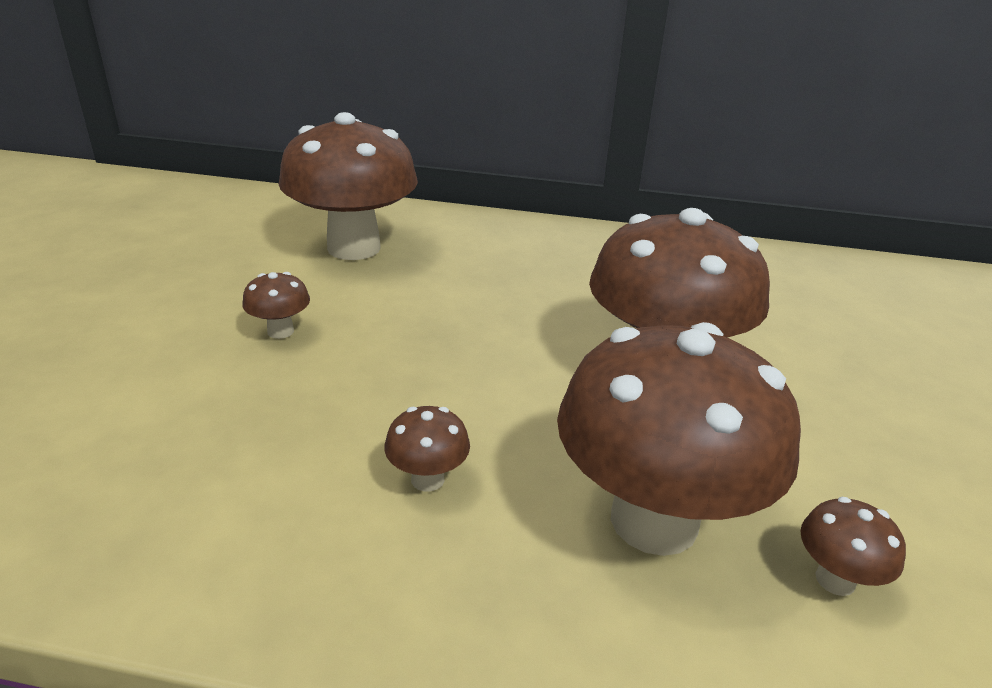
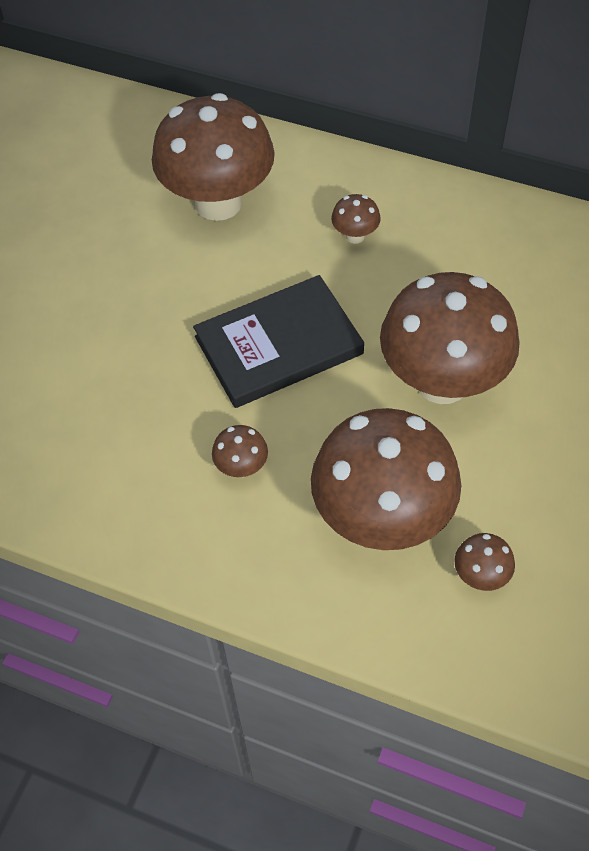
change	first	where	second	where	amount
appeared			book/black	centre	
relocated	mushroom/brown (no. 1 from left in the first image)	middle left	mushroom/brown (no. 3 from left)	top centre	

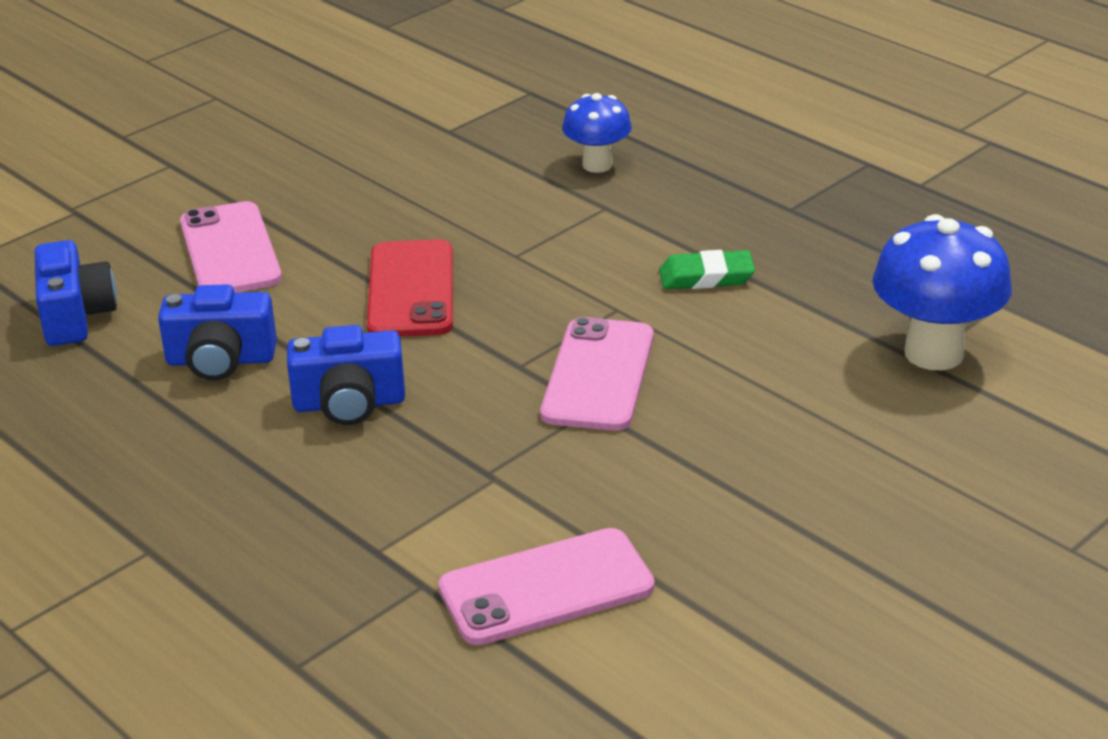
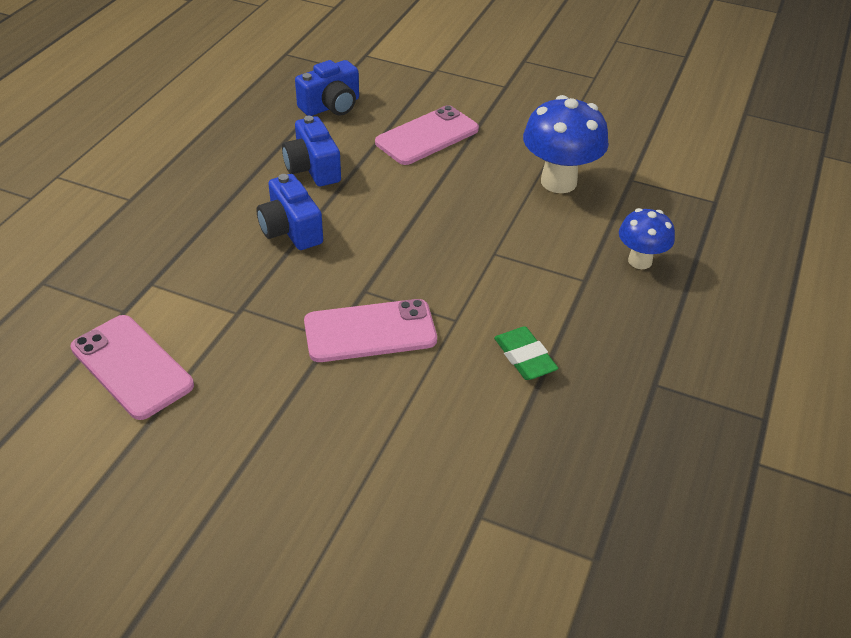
change	first	where	second	where	amount
missing	phone/red	centre			
relocated	mushroom/blue (no. 2 from left in the first image)	middle right	mushroom/blue (no. 1 from left)	top centre	

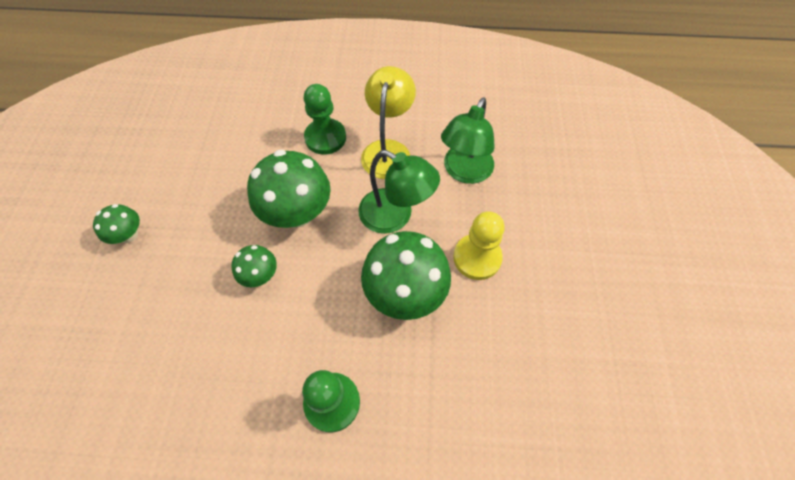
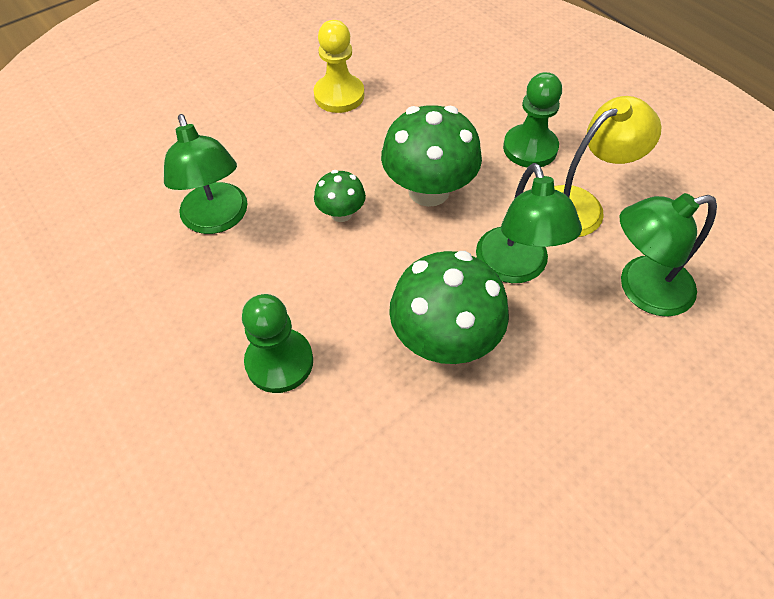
change	first	where	second	where	amount
missing	mushroom/green (no. 1 from left)	middle left			
appeared			lamp/green (no. 1 from left)	top left	
relocated	pawn/yellow	centre		top centre	

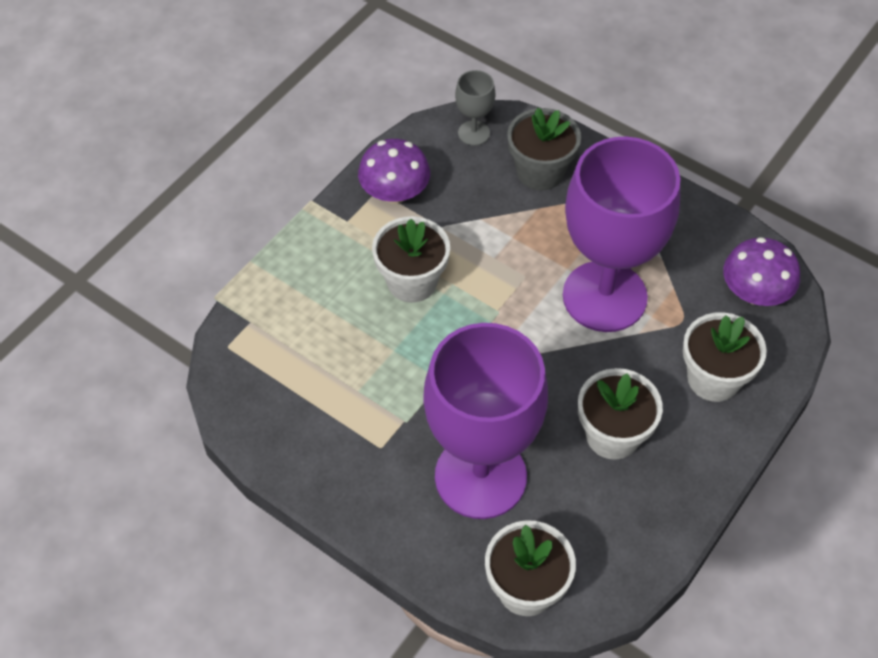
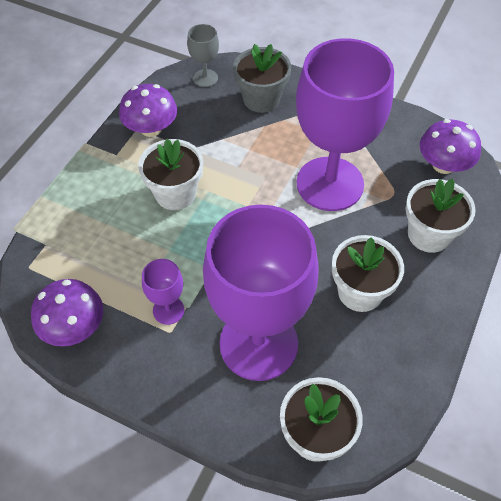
change	first	where	second	where	amount
appeared			mushroom/purple (no. 1 from left)	middle left	
appeared			goblet/purple (no. 1 from left)	middle left	

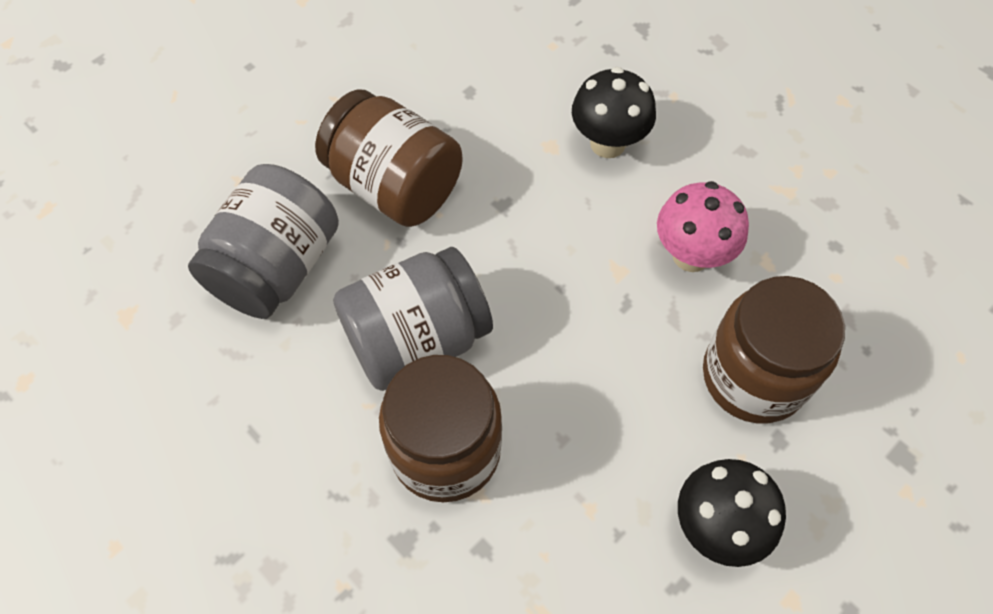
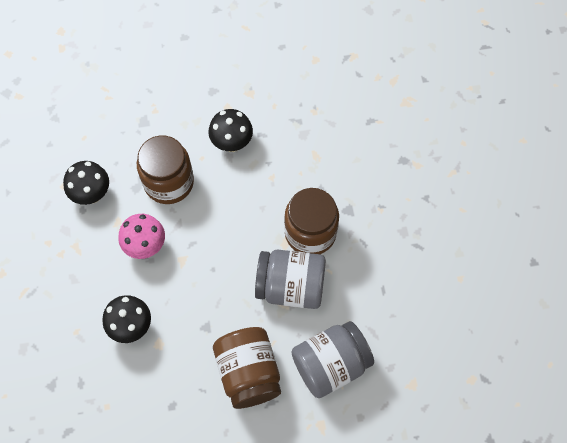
change	first	where	second	where	amount
appeared			mushroom/black (no. 1 from left)	middle left	

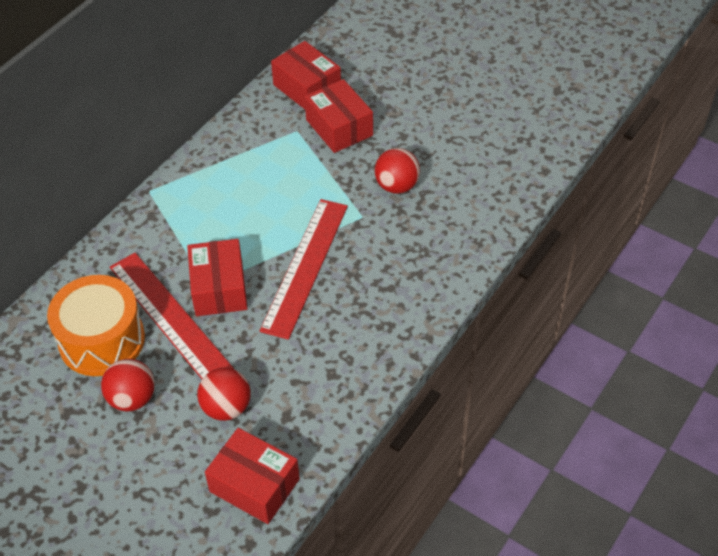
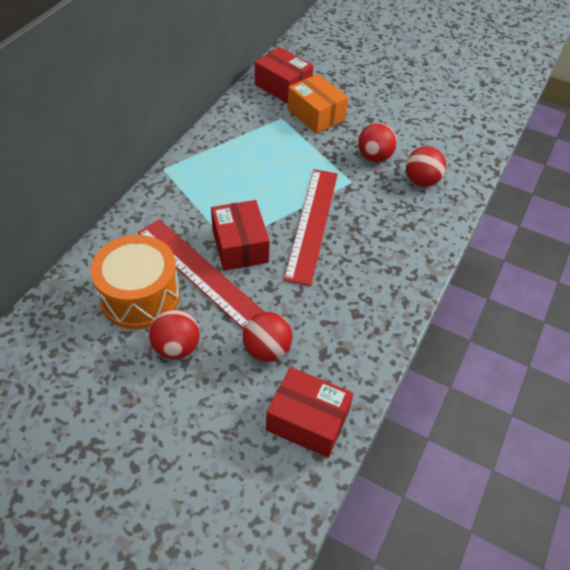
change	first	where	second	where	amount
appeared			ball/red (no. 4 from left)	top right	
colour	box/red (no. 4 from left)	top centre	box/orange	top centre	

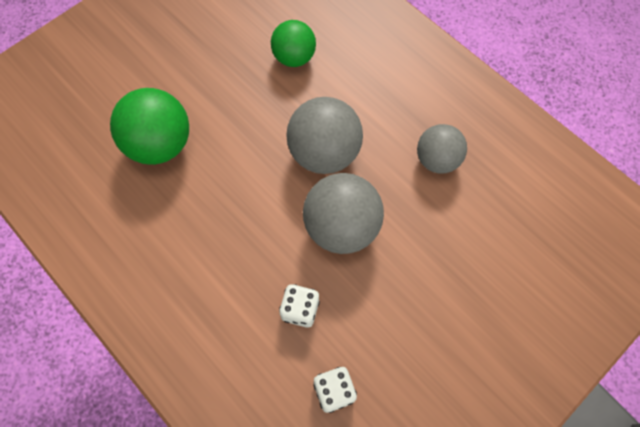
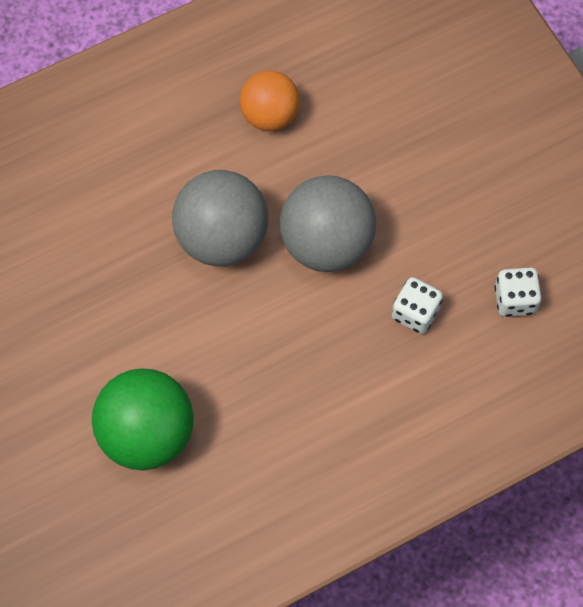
change	first	where	second	where	amount
missing	ball/green (no. 2 from left)	top centre			
colour	ball/grey (no. 3 from left)	middle right	ball/orange	top centre	

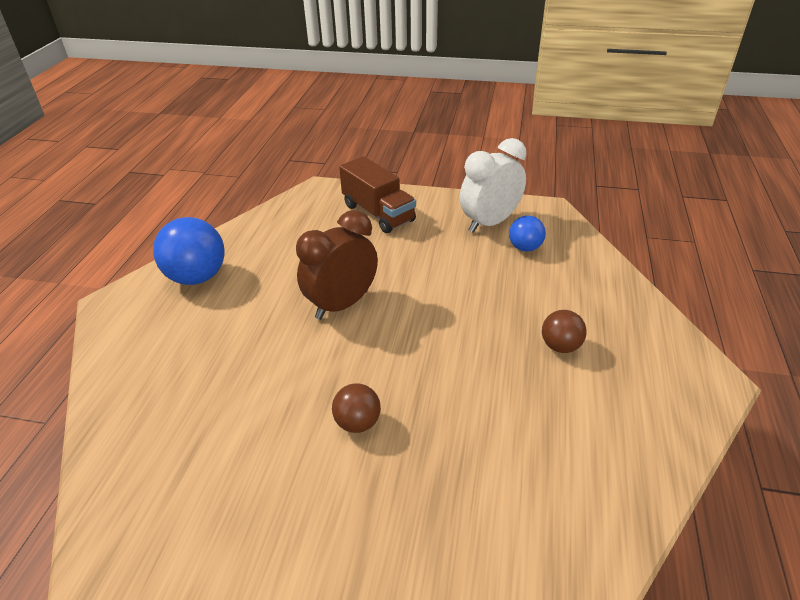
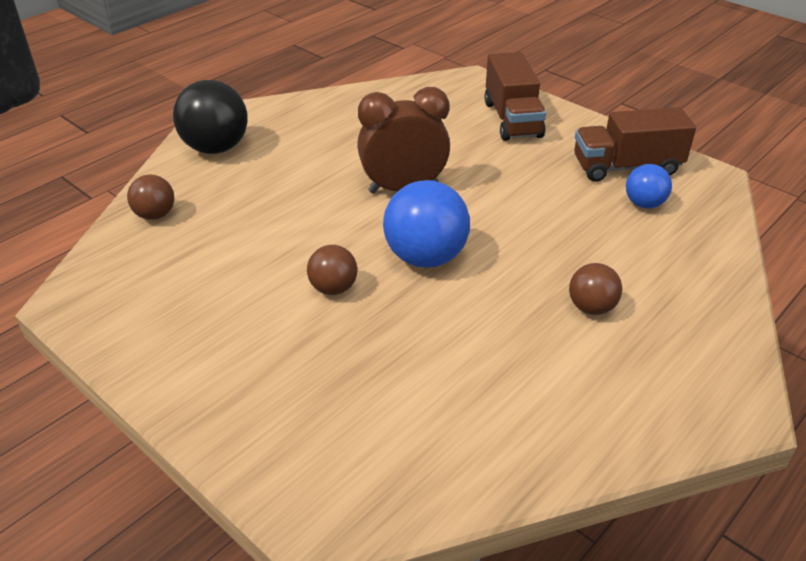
change	first	where	second	where	amount
appeared			ball/brown (no. 1 from left)	middle left	
appeared			ball/black	top left	
relocated	ball/blue (no. 1 from left)	middle left		centre	
exchanged	clock/white	top centre	truck/brown (no. 2 from left)	top right	

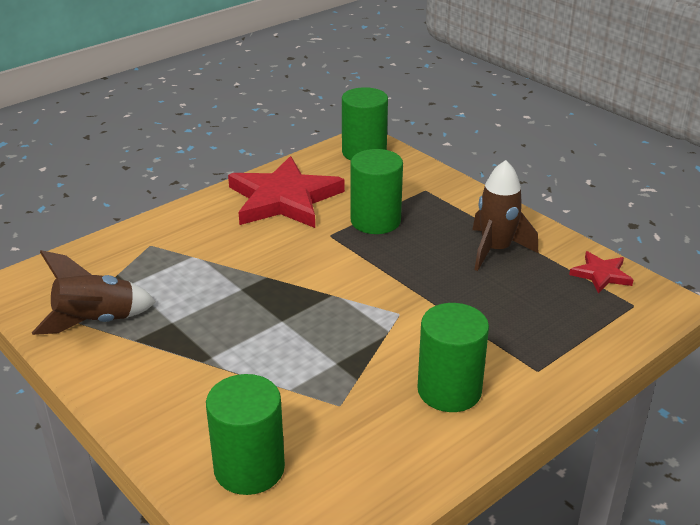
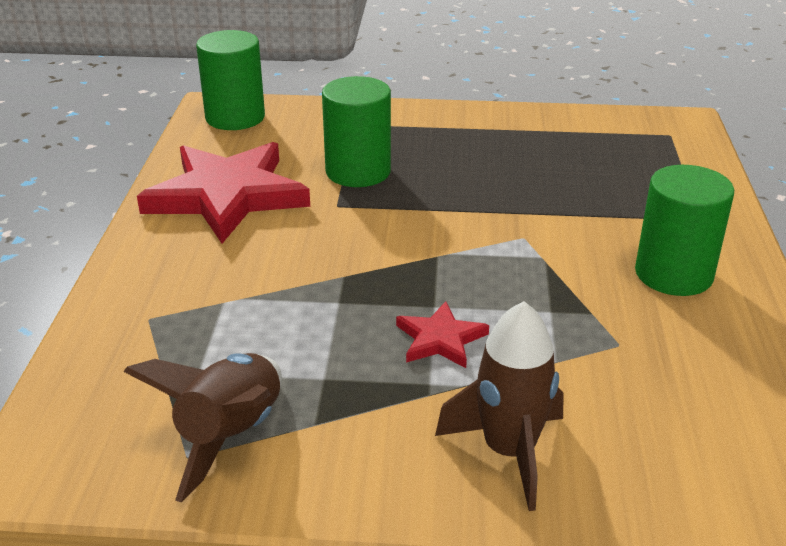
change	first	where	second	where	amount
missing	cylinder/green (no. 1 from left)	bottom centre			
relocated	rocket/brown (no. 2 from left)	middle right		bottom centre	
relocated	star/red (no. 2 from left)	middle right		centre	

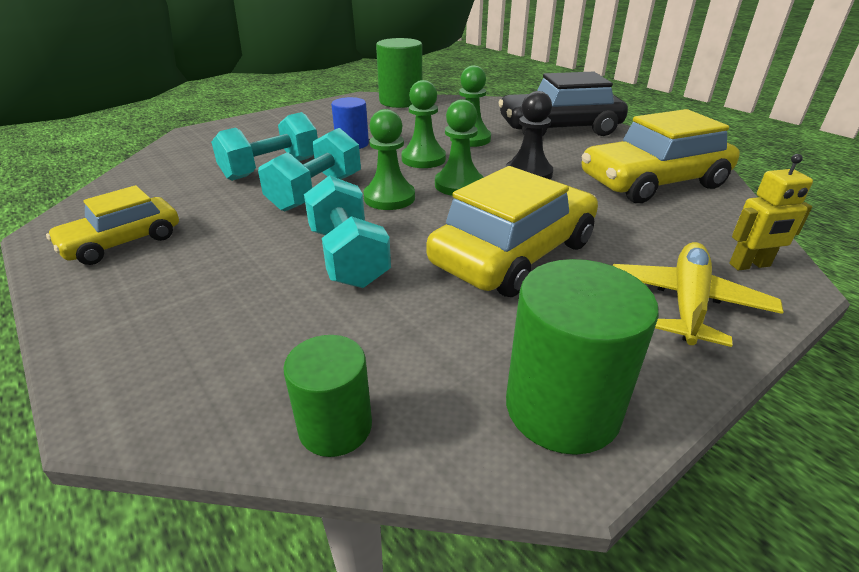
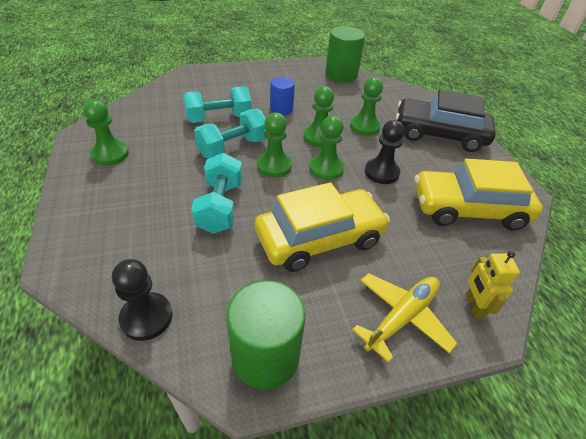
change	first	where	second	where	amount
exchanged	car/yellow (no. 1 from left)	middle left	pawn/green (no. 1 from left)	top left	
exchanged	cylinder/green (no. 1 from left)	bottom centre	pawn/black (no. 1 from left)	bottom left	
spun	robot/yellow	middle right		middle right	75 degrees clockwise

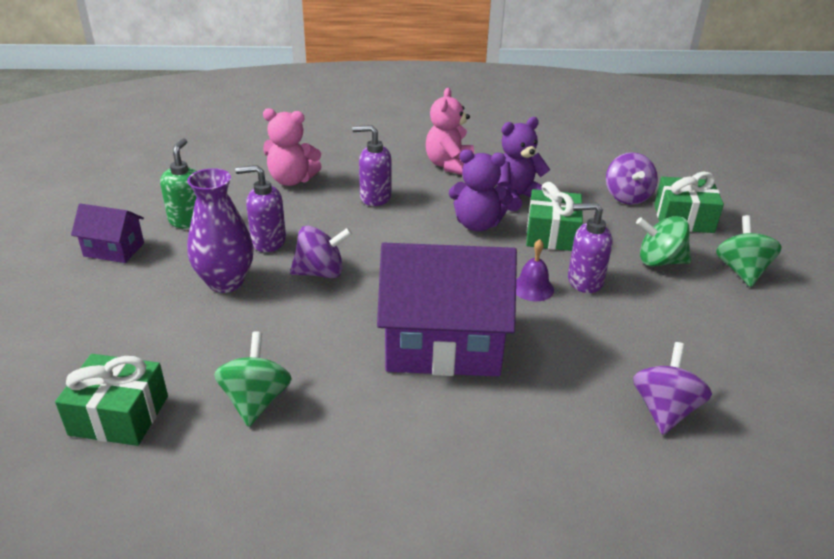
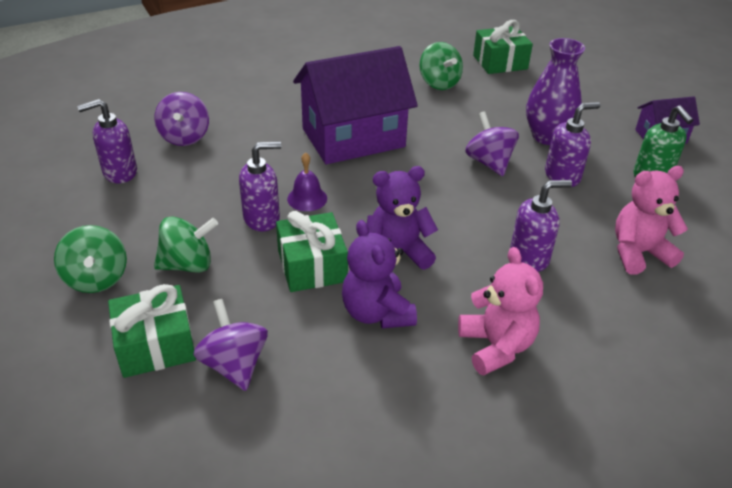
change	first	where	second	where	amount
appeared			soap dispenser/purple (no. 1 from left)	top left	
spun	spinning top/purple (no. 1 from left in the first image)	centre	spinning top/purple (no. 3 from left)	top right	105 degrees clockwise
spun	teddy bear/purple (no. 2 from left in the first image)	top centre	teddy bear/purple (no. 1 from left)	centre	120 degrees clockwise

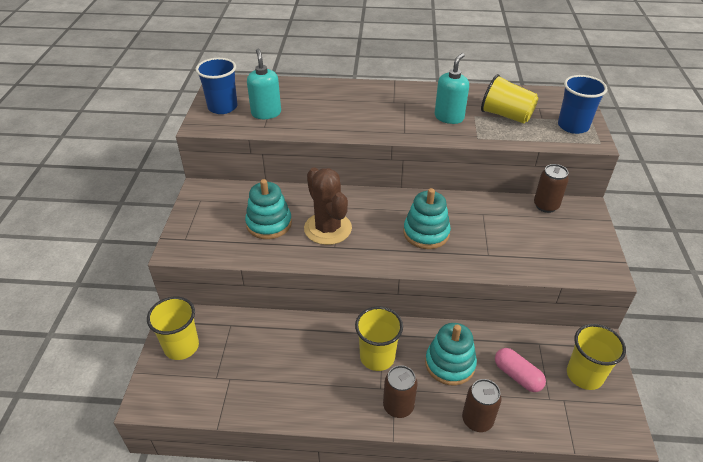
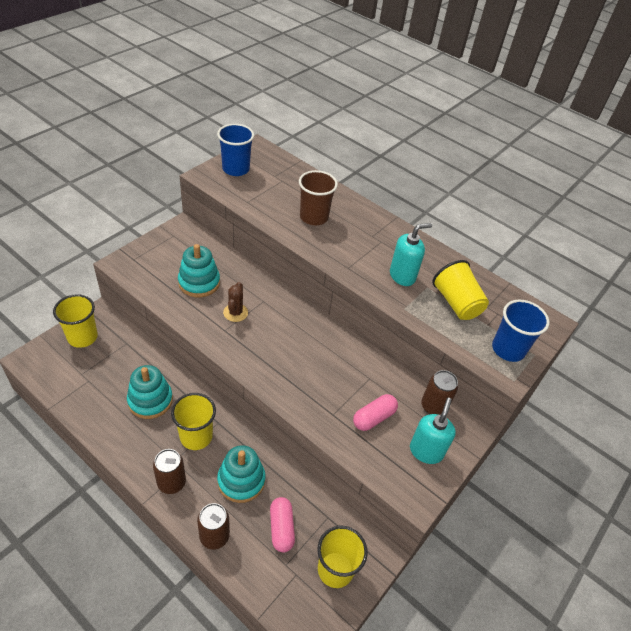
change	first	where	second	where	amount
appeared			cup/brown	top centre	
appeared			capsule/pink (no. 2 from left)	centre	
relocated	soap dispenser/turquoise (no. 1 from left in the first image)	top centre	soap dispenser/turquoise (no. 2 from left)	bottom right	
relocated	stacking toy/turquoise (no. 2 from left in the first image)	centre	stacking toy/turquoise (no. 1 from left)	middle left	
size	cactus/brown	centre		centre	x0.55

